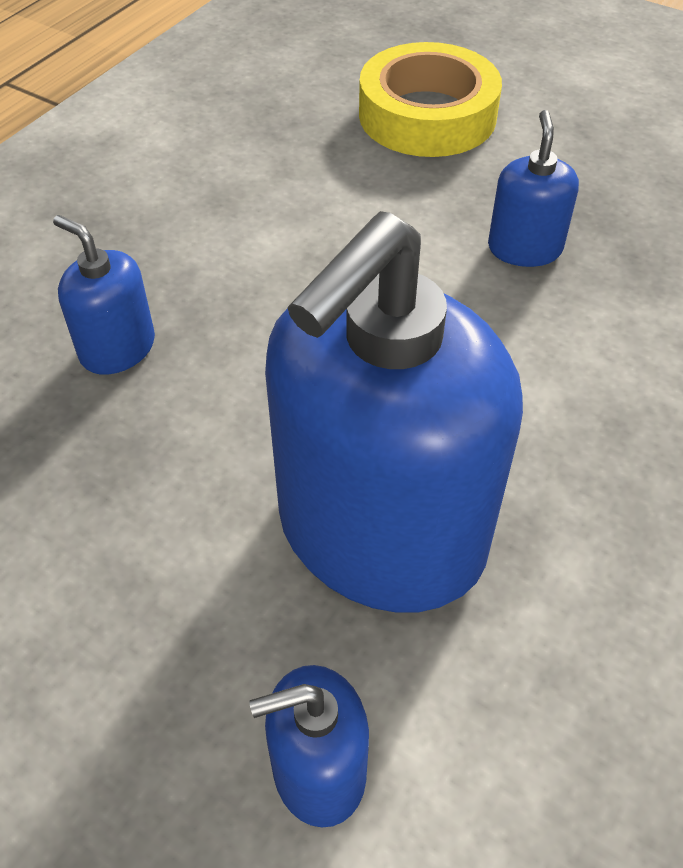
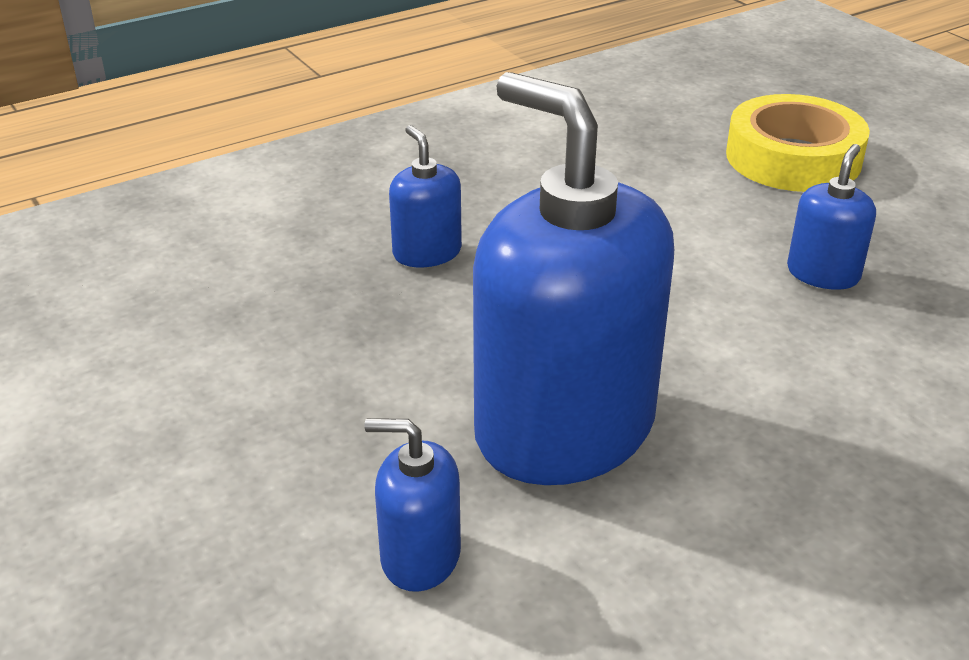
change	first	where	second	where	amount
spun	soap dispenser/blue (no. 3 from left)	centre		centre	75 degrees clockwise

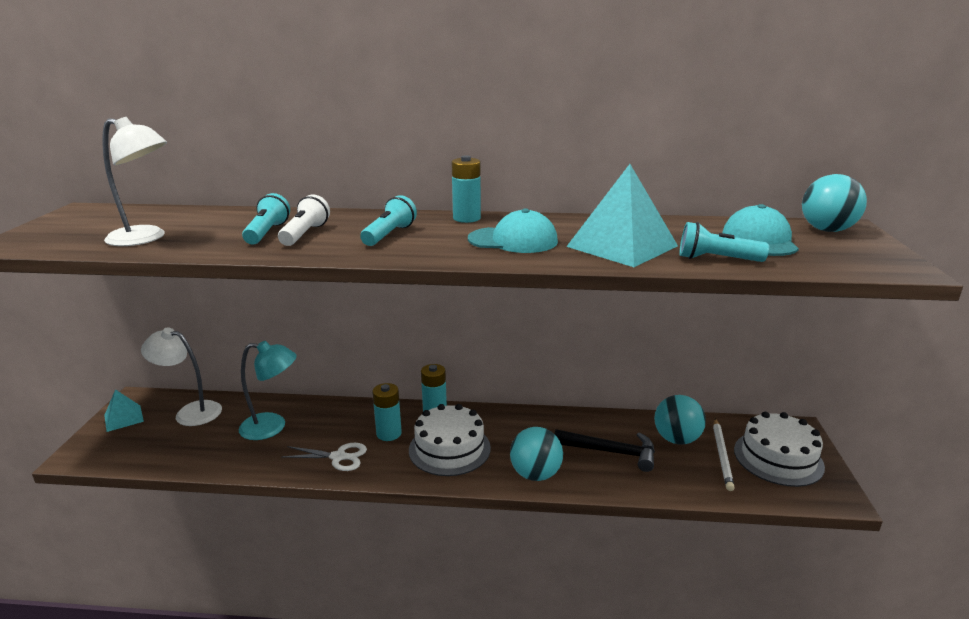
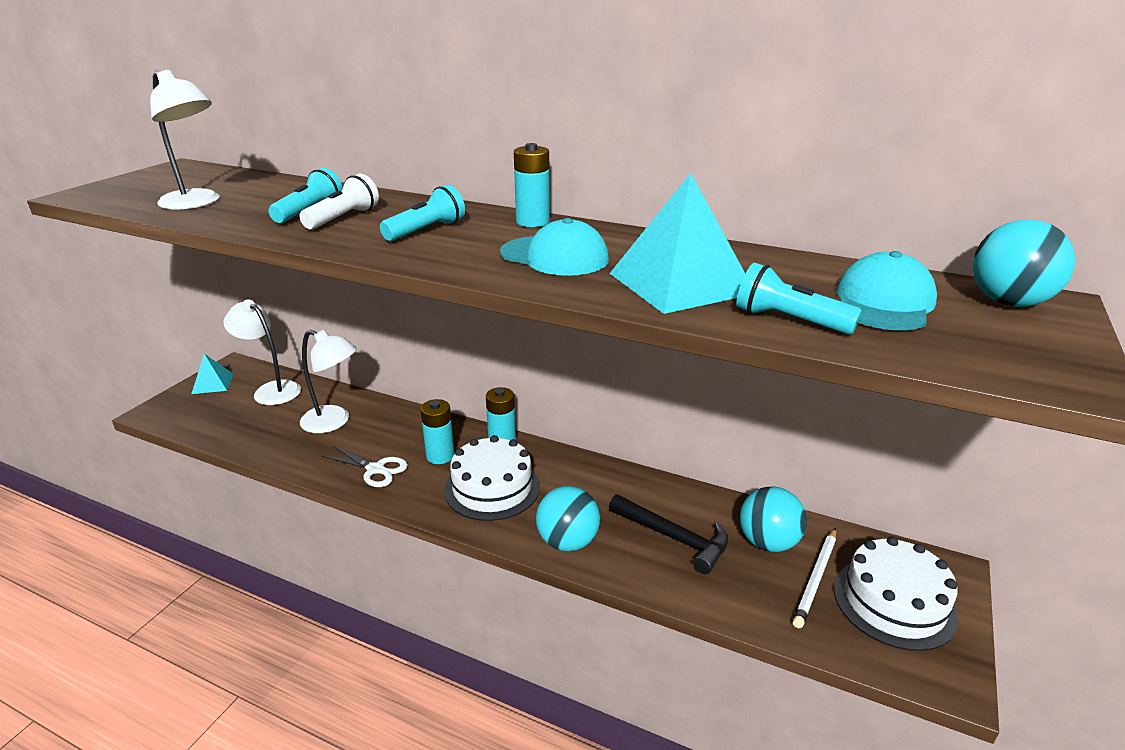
change	first	where	second	where	amount
colour	lamp/turquoise	middle left	lamp/white (no. 3 from left)	middle left	

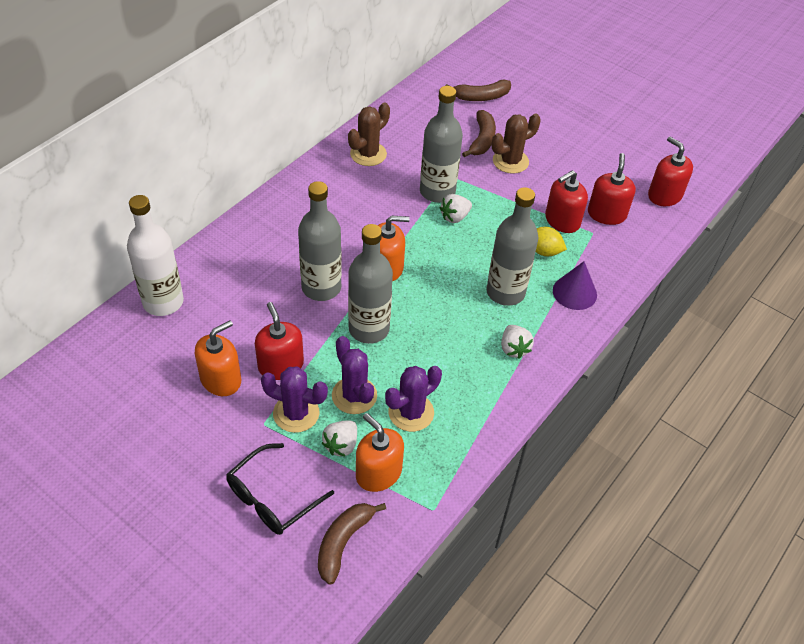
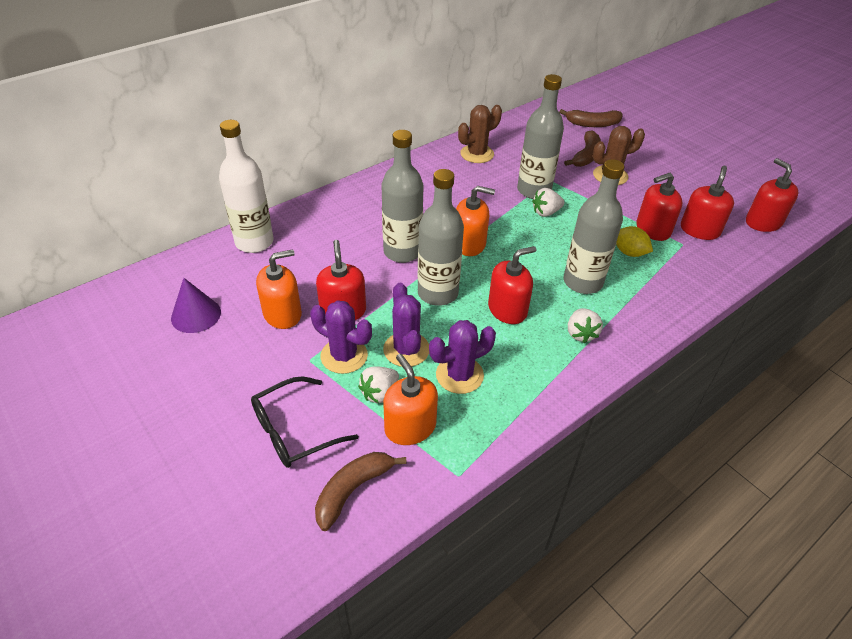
change	first	where	second	where	amount
appeared			soap dispenser/red (no. 2 from left)	centre	
relocated	cone/purple	middle right		middle left	

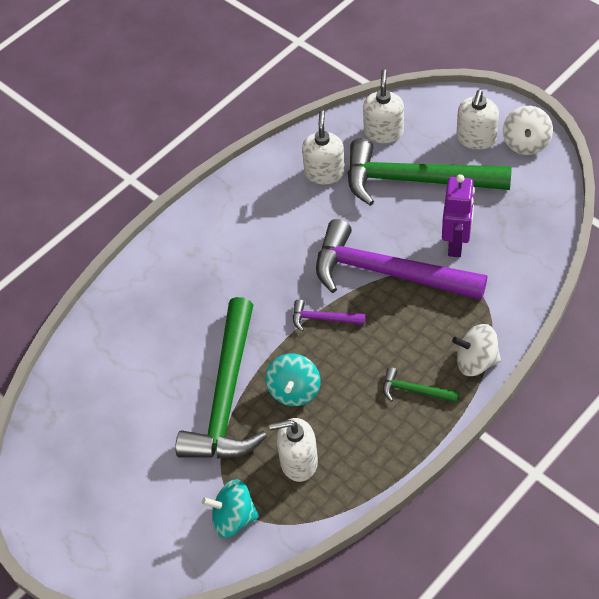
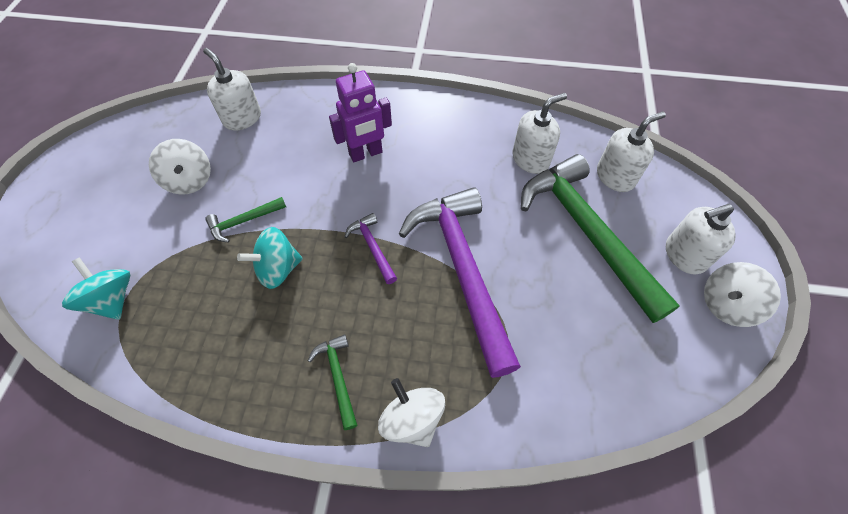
change	first	where	second	where	amount
appeared			spinning top/white (no. 1 from left)	top left	
relocated	soap dispenser/white (no. 1 from left)	bottom centre		top left	
relocated	robot/purple	middle right		top centre	
size	hammer/green (no. 1 from left)	centre		middle left	x0.42

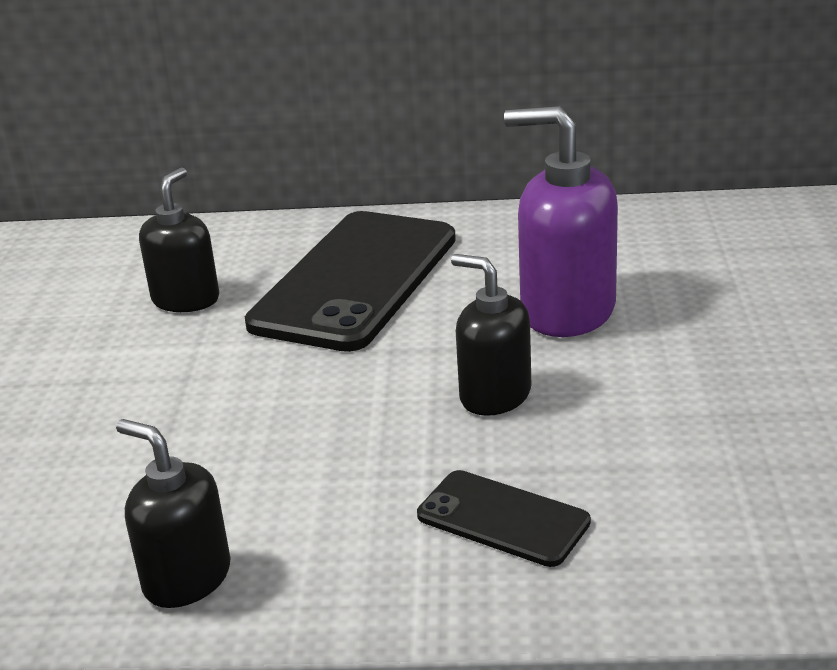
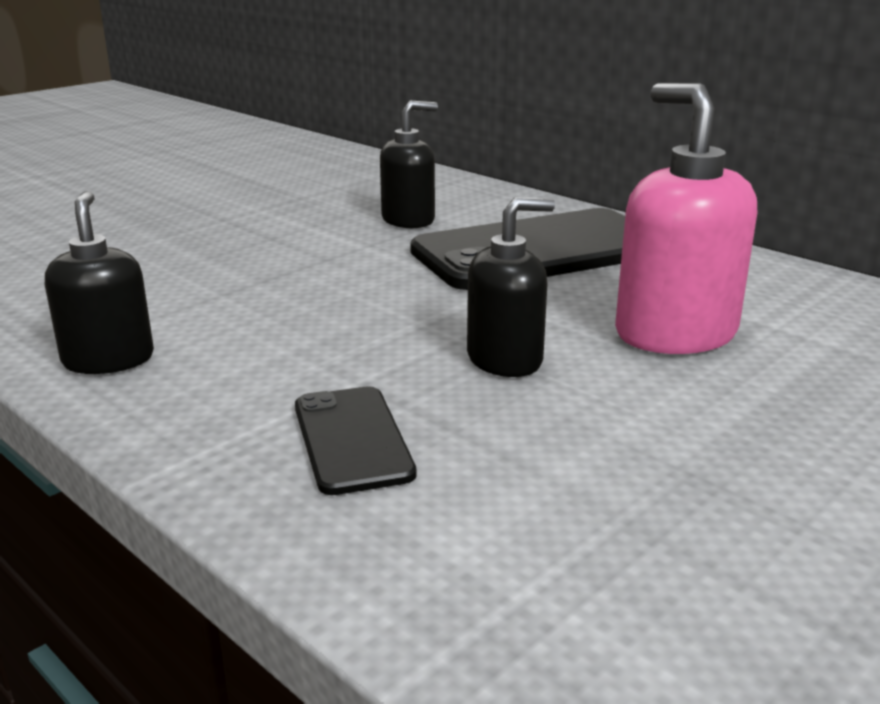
change	first	where	second	where	amount
colour	soap dispenser/purple	top right	soap dispenser/pink	top right	
spun	soap dispenser/black (no. 3 from left)	centre		centre	75 degrees clockwise

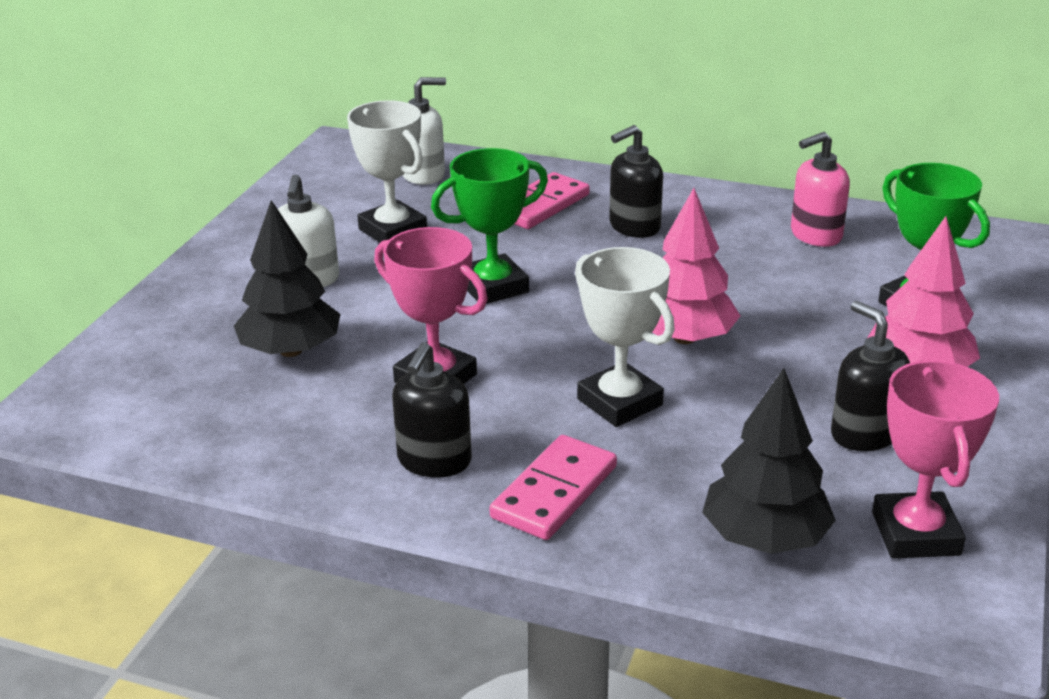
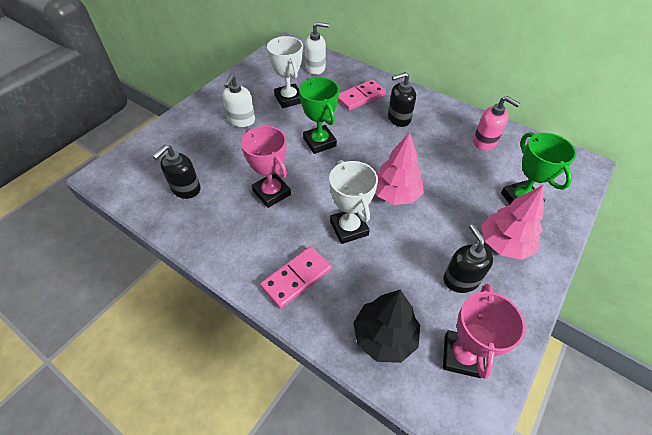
change	first	where	second	where	amount
missing	tree/black (no. 1 from left)	middle left			
relocated	soap dispenser/black (no. 1 from left)	centre		middle left	
spun	trophy/green (no. 1 from left)	top centre		top centre	75 degrees clockwise
spun	soap dispenser/pink	top right		top right	135 degrees counterclockwise

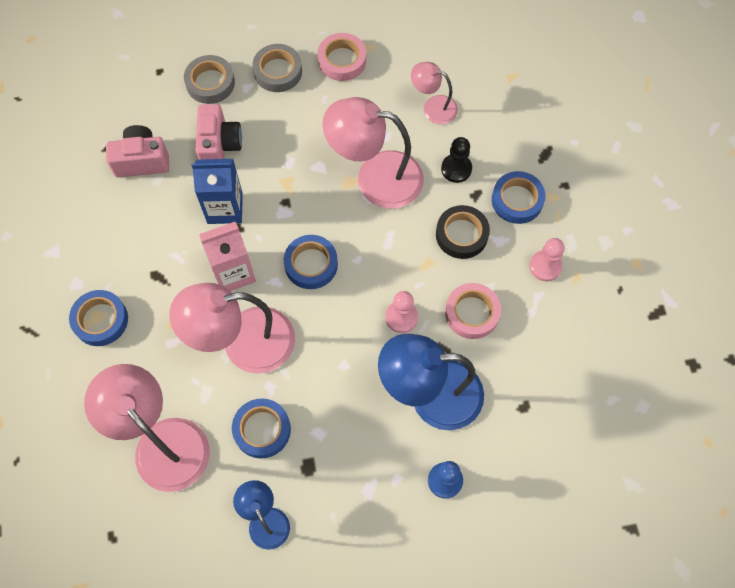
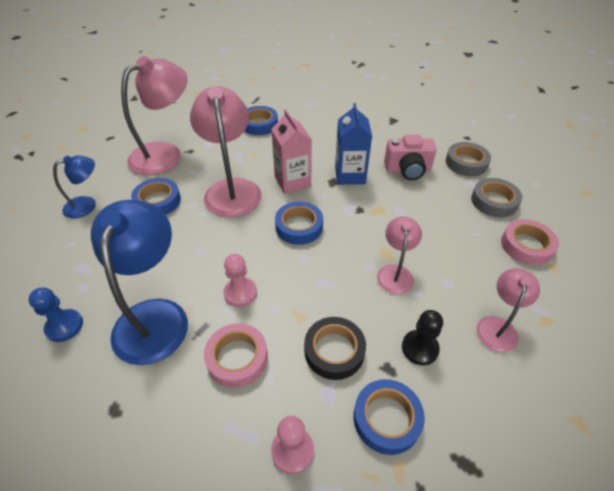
change	first	where	second	where	amount
missing	camera/pink (no. 1 from left)	top left			
size	lamp/pink (no. 3 from left)	top centre		centre	x0.54

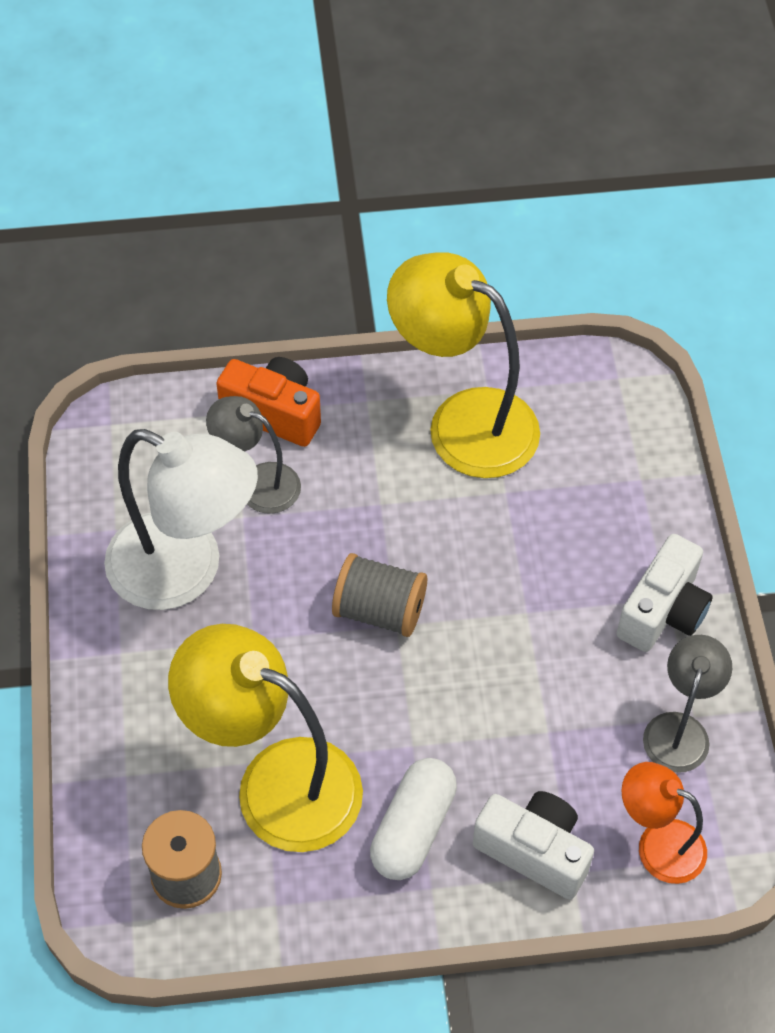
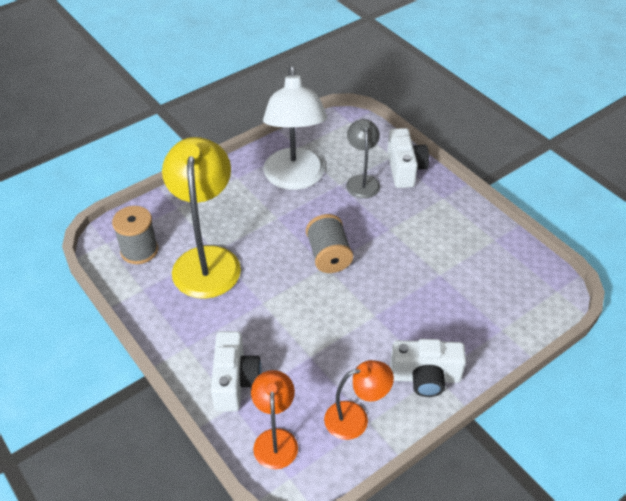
change	first	where	second	where	amount
missing	capsule/white	bottom centre			
missing	lamp/yellow (no. 2 from left)	centre			
colour	camera/orange	centre	camera/white (no. 2 from left)	top centre	
colour	lamp/grey (no. 2 from left)	bottom right	lamp/orange (no. 2 from left)	bottom centre	

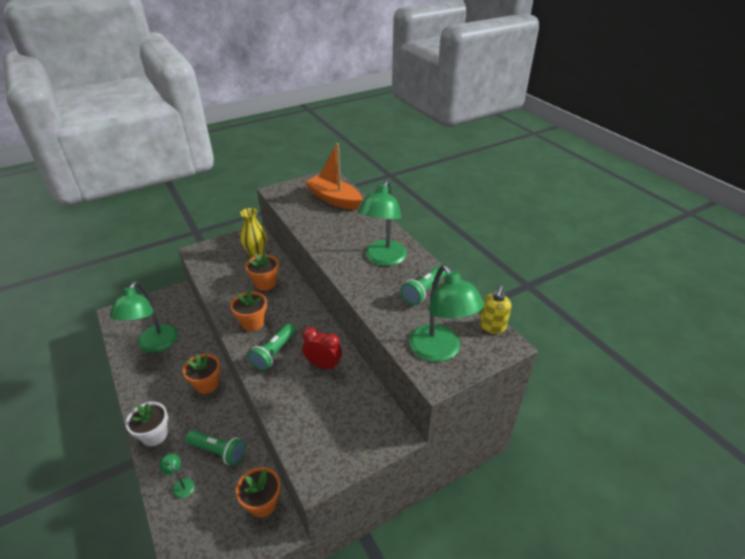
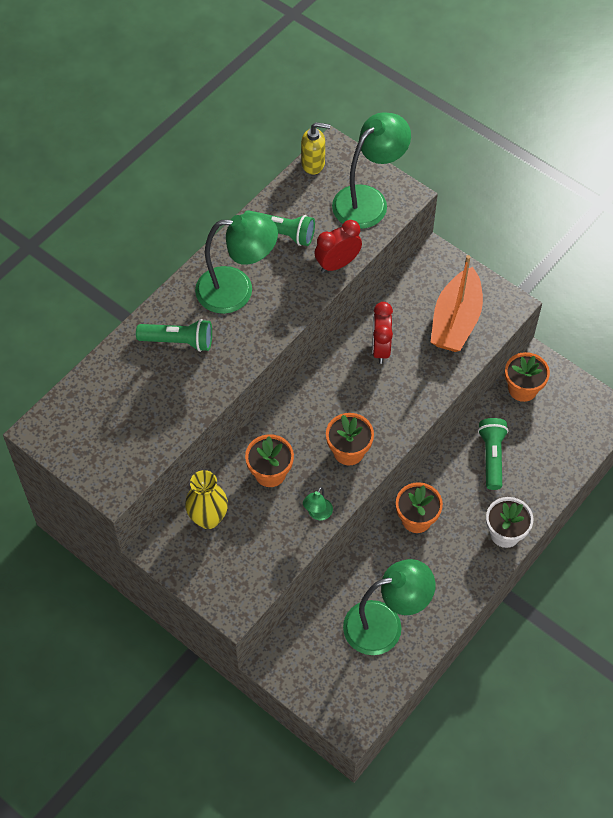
change	first	where	second	where	amount
appeared			clock/red (no. 1 from left)	top centre	
relocated	lamp/green (no. 2 from left)	bottom left		centre	
relocated	flashlight/green (no. 2 from left in the first image)	centre	flashlight/green (no. 1 from left)	middle left	
relocated	boat/orange	top centre		middle right	

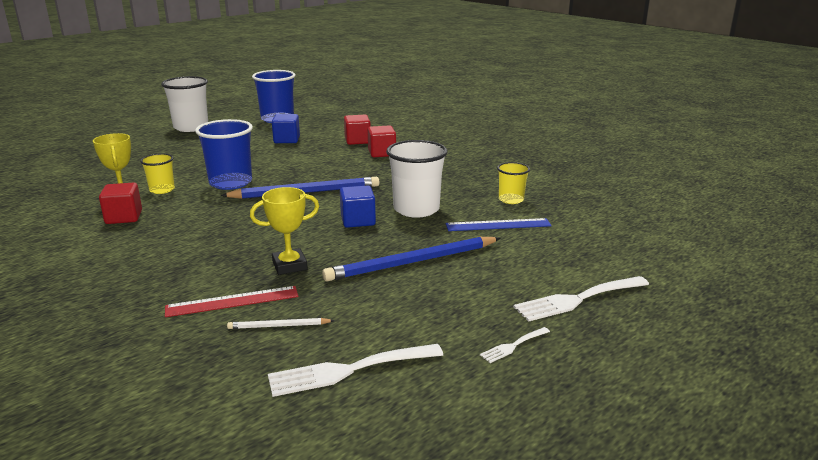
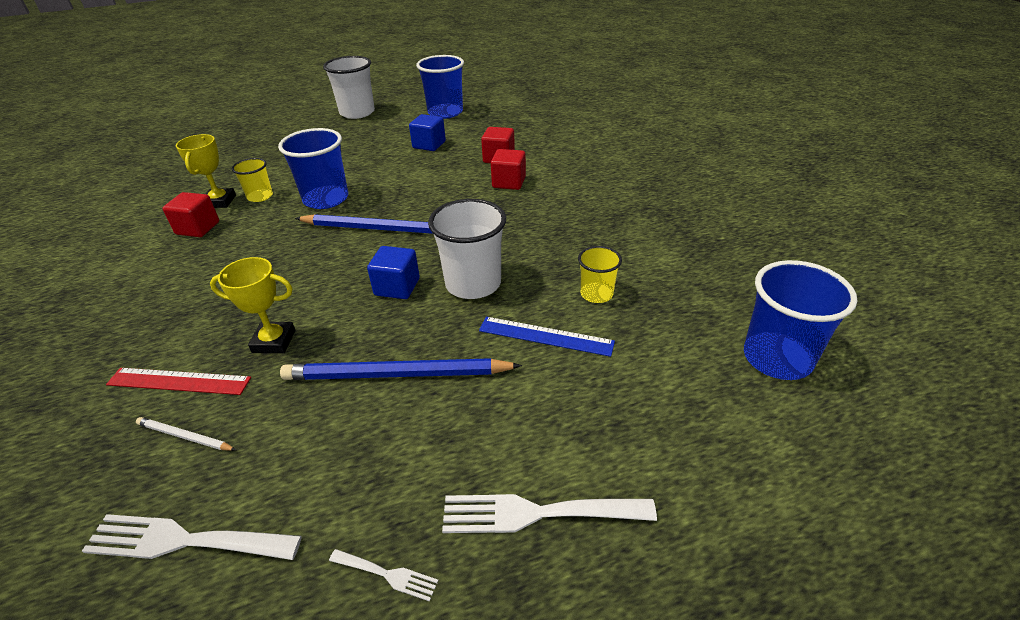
change	first	where	second	where	amount
appeared			cup/blue (no. 3 from left)	middle right	
spun	fork/white (no. 2 from left)	bottom centre		bottom centre	150 degrees counterclockwise

